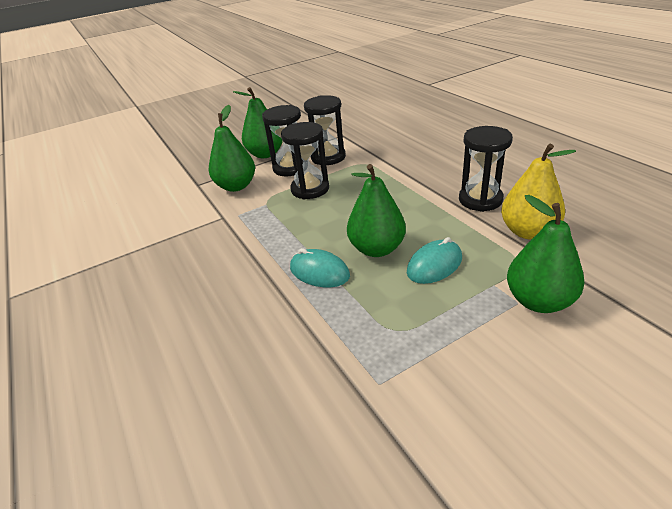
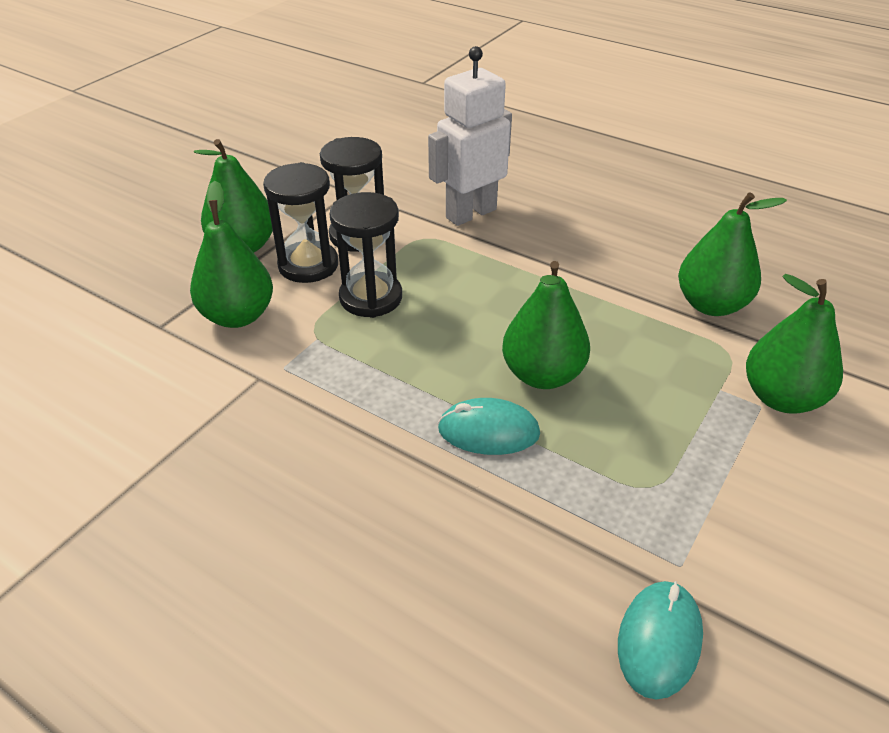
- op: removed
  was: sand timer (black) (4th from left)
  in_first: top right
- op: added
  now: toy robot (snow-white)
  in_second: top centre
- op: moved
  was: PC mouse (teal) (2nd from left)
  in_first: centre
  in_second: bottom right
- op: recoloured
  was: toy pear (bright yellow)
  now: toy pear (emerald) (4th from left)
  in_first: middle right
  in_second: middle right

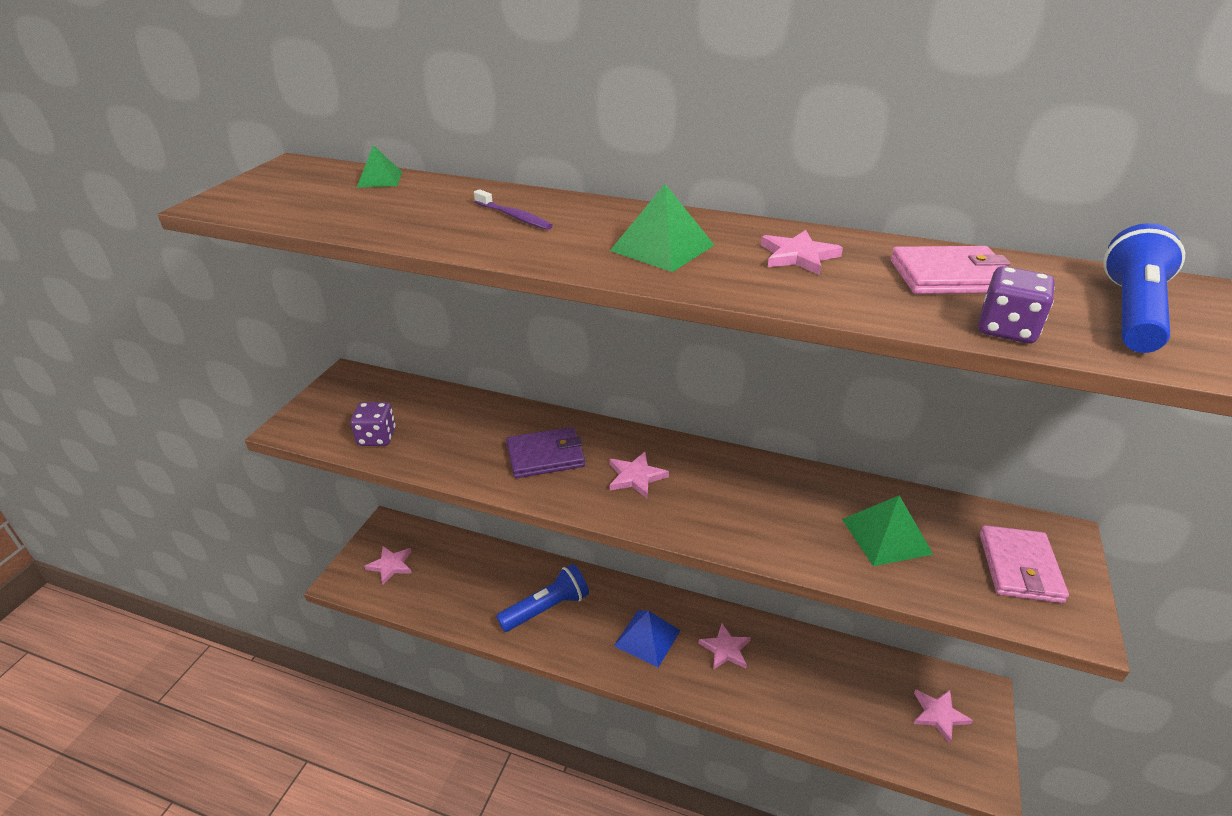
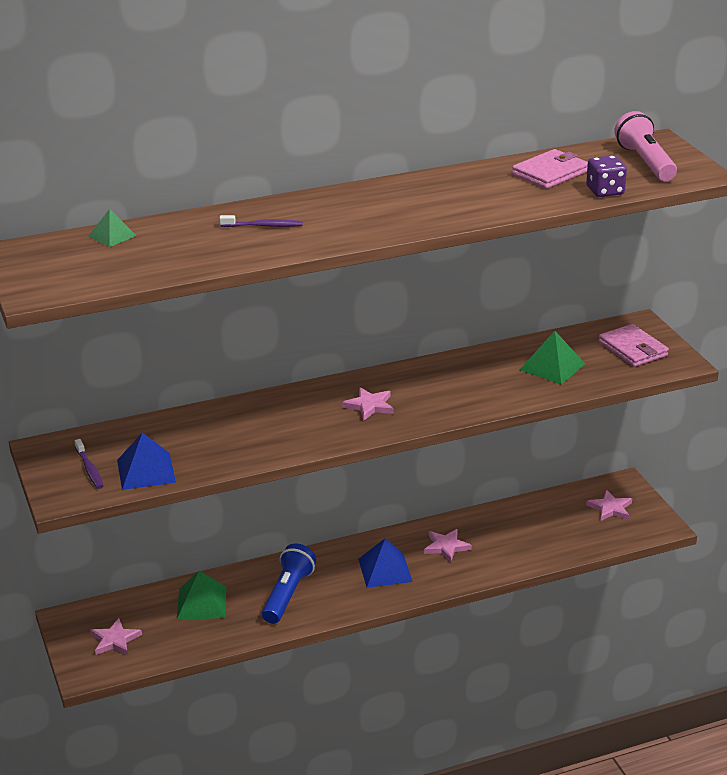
- op: removed
  was: wallet (purple)
  in_first: centre
- op: removed
  was: star (rosy) (4th from left)
  in_first: top centre
- op: added
  now: tooth brush (purple) (1st from left)
  in_second: middle left
- op: moved
  was: pyramid (emerald) (2nd from left)
  in_first: top centre
  in_second: bottom left
- op: replaced
  was: game die (purple) (1st from left)
  now: pyramid (royal blue) (1st from left)
  in_first: middle left
  in_second: middle left
- op: recoloured
  was: flashlight (royal blue) (2nd from left)
  now: flashlight (rosy)
  in_first: middle right
  in_second: top right

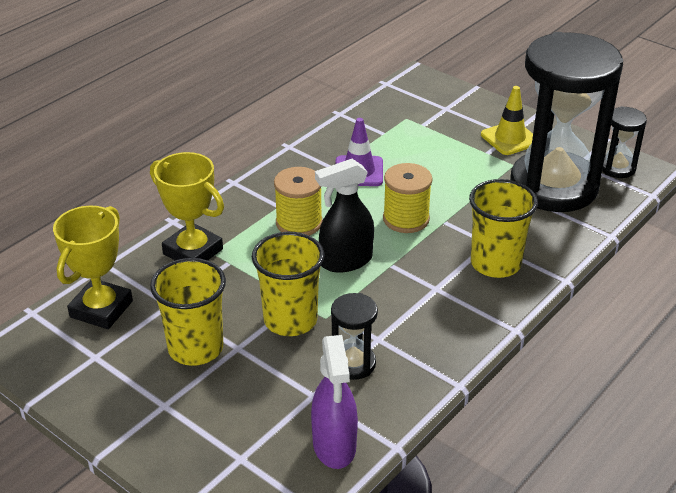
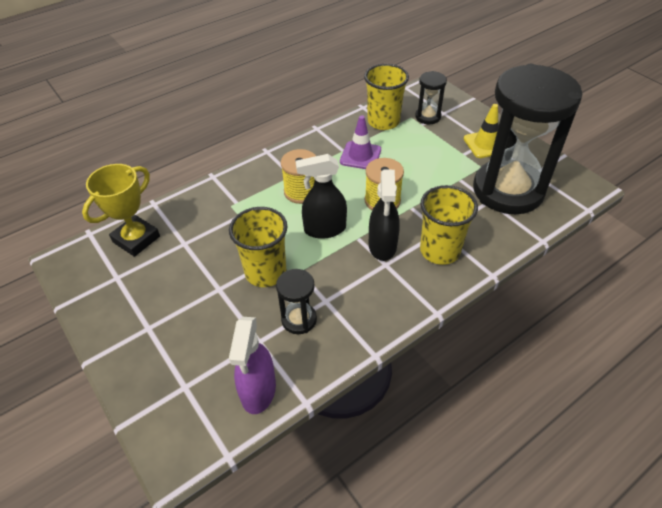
- op: removed
  was: award cup (bright yellow) (2nd from left)
  in_first: middle left
- op: added
  now: sprayer (black) (2nd from left)
  in_second: centre
- op: moved
  was: beaker (bright yellow) (1st from left in the first image)
  now: beaker (bright yellow) (2nd from left)
  in_first: middle left
  in_second: top centre
- op: moved
  was: sand timer (black) (3rd from left in the first image)
  now: sand timer (black) (2nd from left)
  in_first: top right
  in_second: top centre

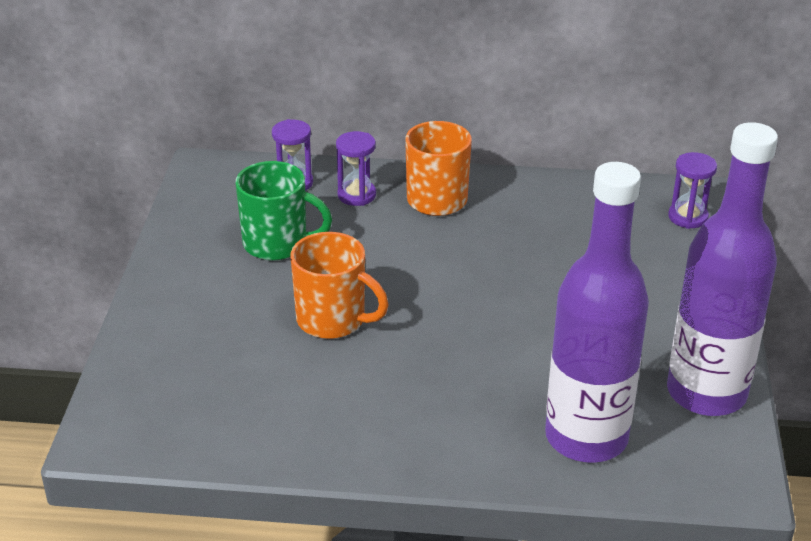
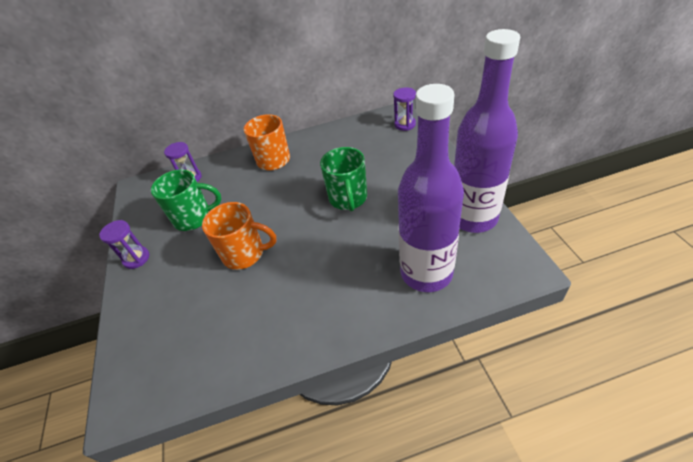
- op: added
  now: tea mug (emerald) (2nd from left)
  in_second: centre
- op: moved
  was: sand timer (purple) (2nd from left in the first image)
  now: sand timer (purple) (1st from left)
  in_first: top centre
  in_second: middle left

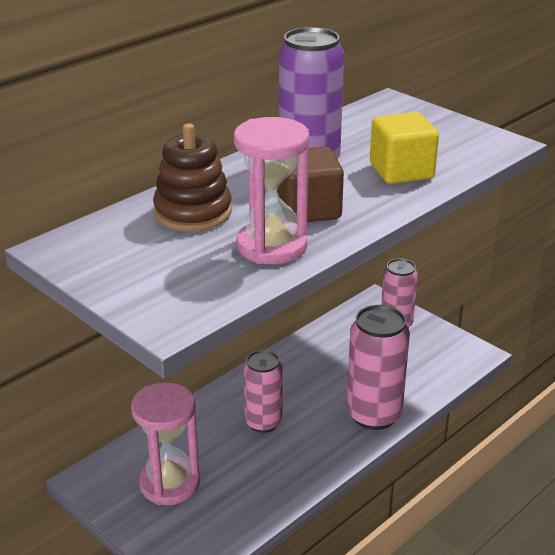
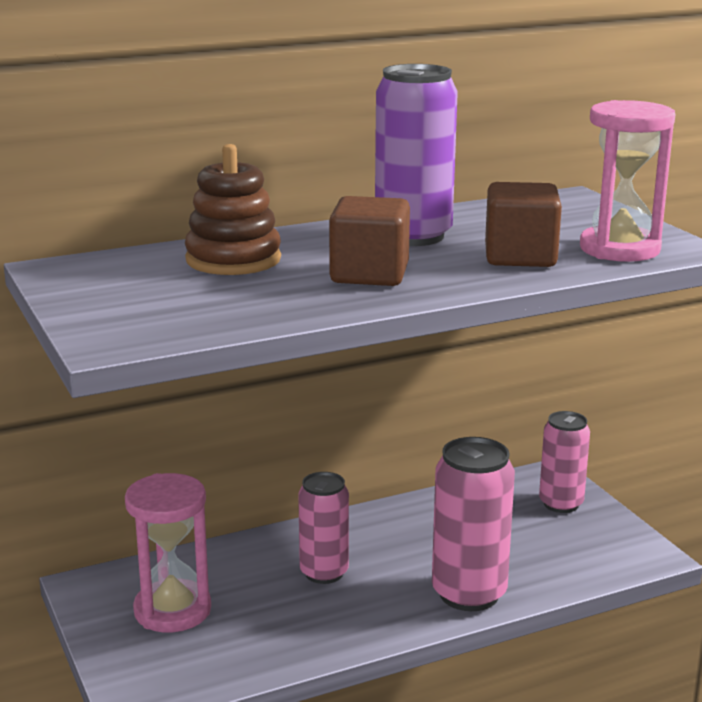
- op: moved
  was: sand timer (rosy) (2nd from left)
  in_first: centre
  in_second: top right
- op: recoloured
  was: cube (bright yellow)
  now: cube (dark brown) (2nd from left)
  in_first: top right
  in_second: top right

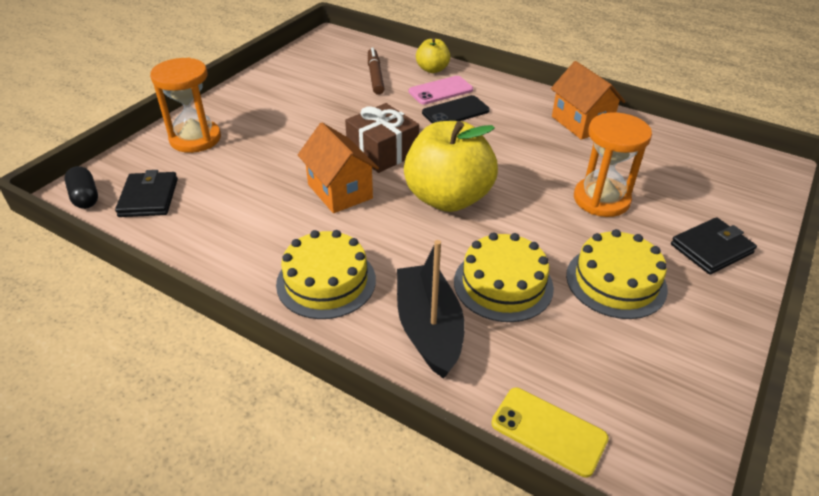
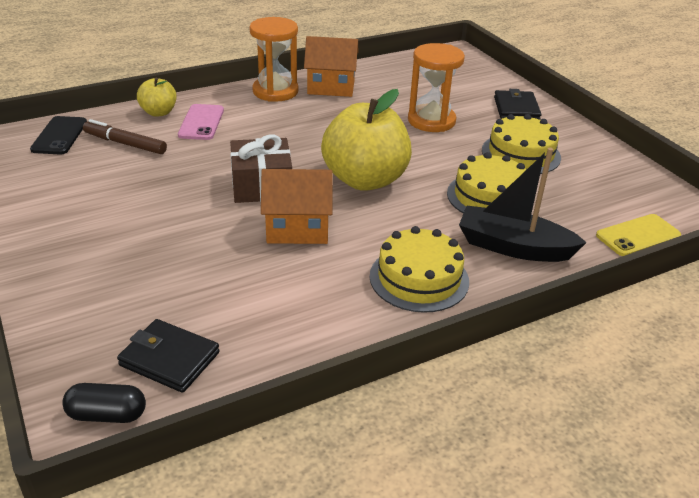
- op: moved
  was: sand timer (orange-coloured) (1st from left)
  in_first: top left
  in_second: top centre
- op: moved
  was: phone (black)
  in_first: top centre
  in_second: top left

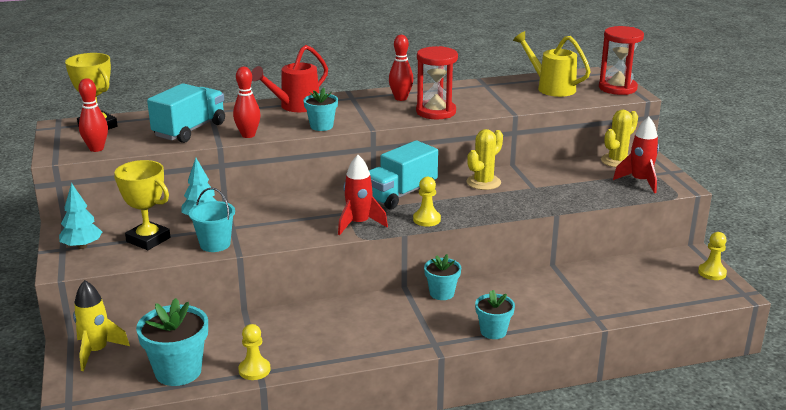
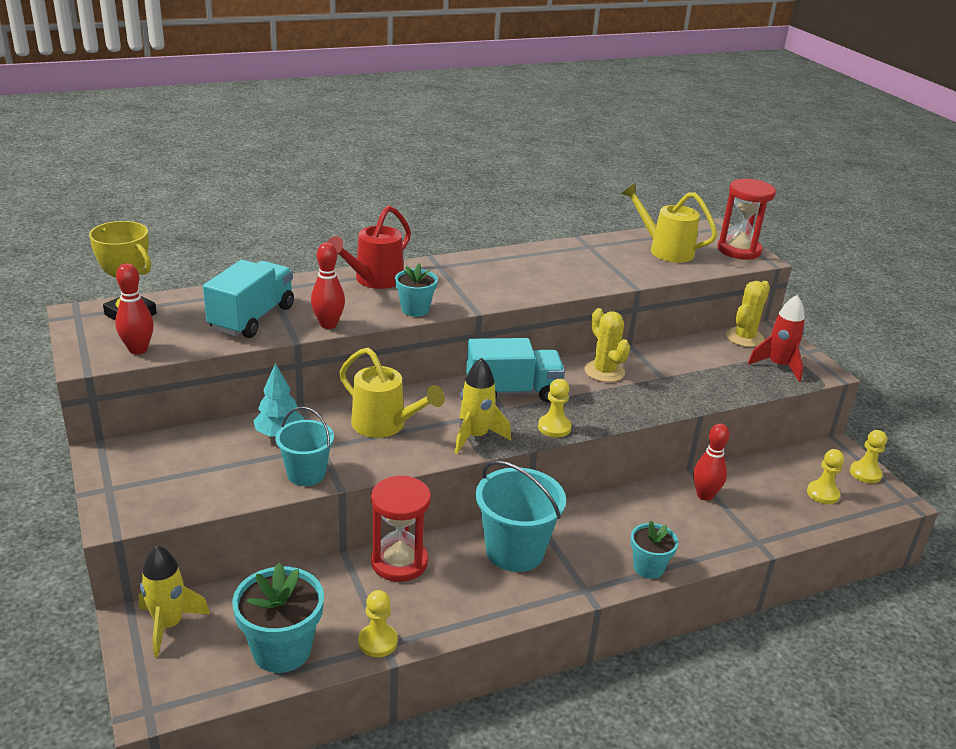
- op: removed
  was: tree (teal) (1st from left)
  in_first: middle left
- op: removed
  was: award cup (bright yellow) (2nd from left)
  in_first: middle left
- op: removed
  was: plant pot (teal) (3rd from left)
  in_first: bottom centre
- op: added
  now: watering can (bright yellow) (1st from left)
  in_second: centre
- op: added
  now: bucket (teal) (2nd from left)
  in_second: bottom centre
- op: added
  now: pawn (bright yellow) (3rd from left)
  in_second: middle right
- op: moved
  was: skittle (red) (3rd from left)
  in_first: top centre
  in_second: middle right
- op: moved
  was: sand timer (red) (1st from left)
  in_first: top centre
  in_second: bottom centre
- op: recoloured
  was: spaceship (red) (1st from left)
  now: spaceship (bright yellow) (2nd from left)
  in_first: centre
  in_second: centre
- op: turned
  was: truck (teal) (2nd from left)
  in_first: centre
  in_second: centre
  clockwise: -135
- op: turned
  was: prickly plant (bright yellow) (1st from left)
  in_first: centre
  in_second: centre
  clockwise: -60

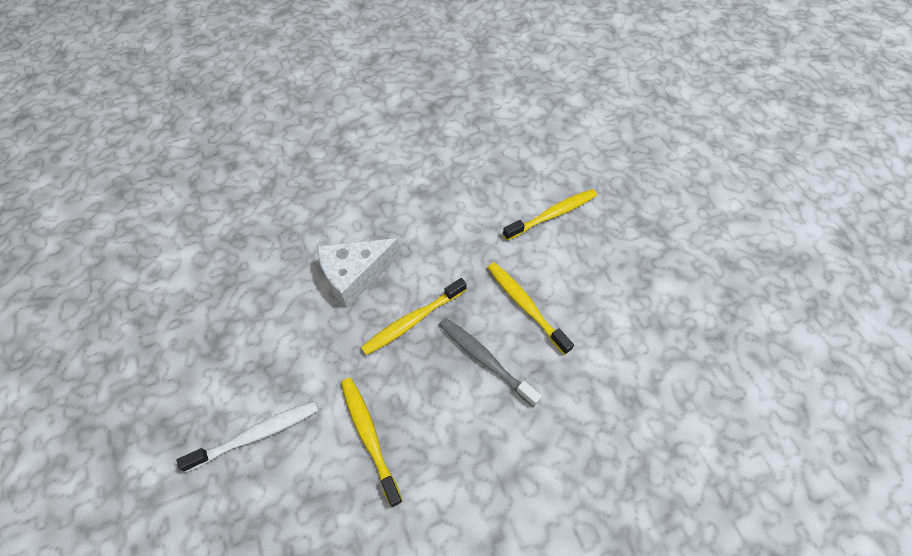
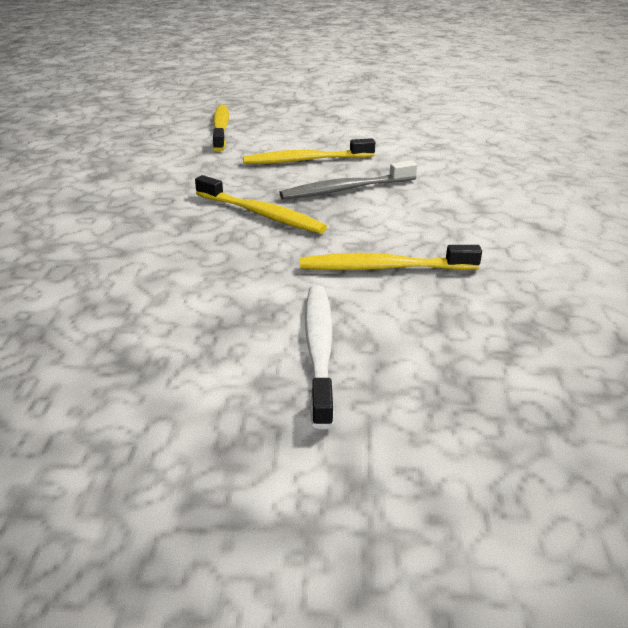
- op: removed
  was: cheese wedge (snow-white)
  in_first: centre
- op: turned
  was: tooth brush (bright yellow) (2nd from left)
  in_first: centre
  in_second: top centre
  clockwise: -45

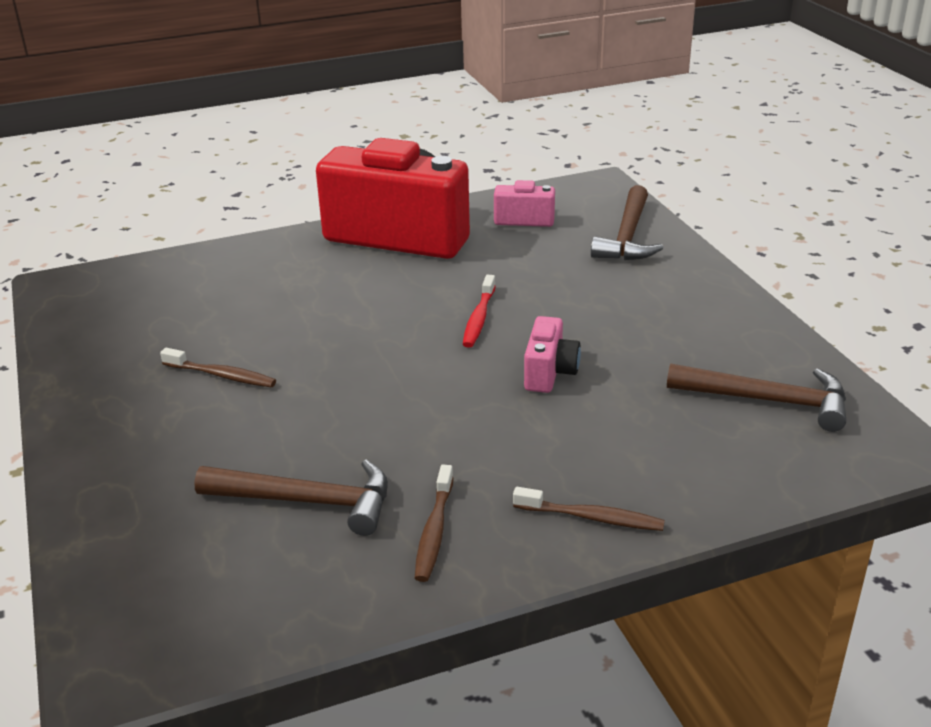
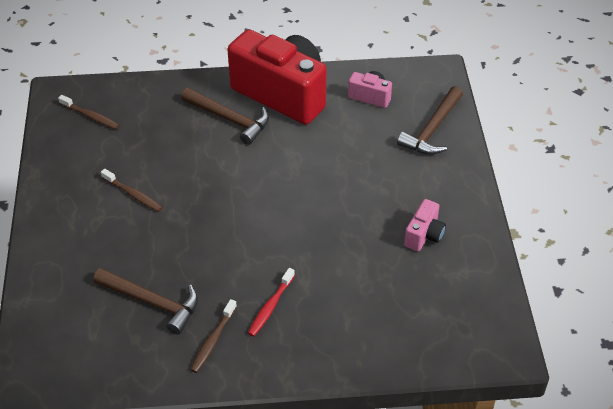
- op: moved
  was: tooth brush (red)
  in_first: centre
  in_second: bottom centre
- op: moved
  was: tooth brush (dark brown) (3rd from left in the first image)
  now: tooth brush (dark brown) (1st from left)
  in_first: bottom centre
  in_second: top left
- op: moved
  was: camera (rosy) (2nd from left)
  in_first: centre
  in_second: middle right
- op: moved
  was: hammer (dark brown) (3rd from left in the first image)
  now: hammer (dark brown) (2nd from left)
  in_first: middle right
  in_second: top centre

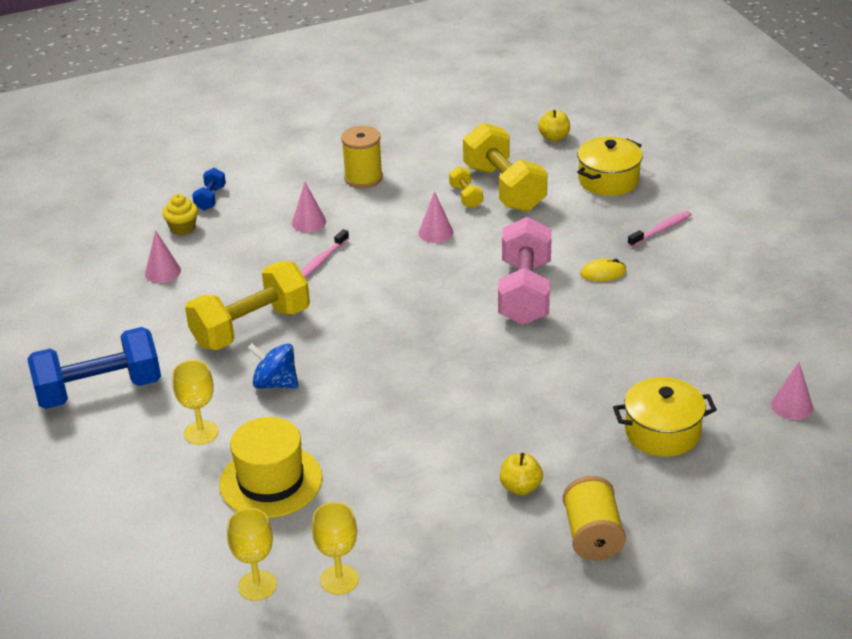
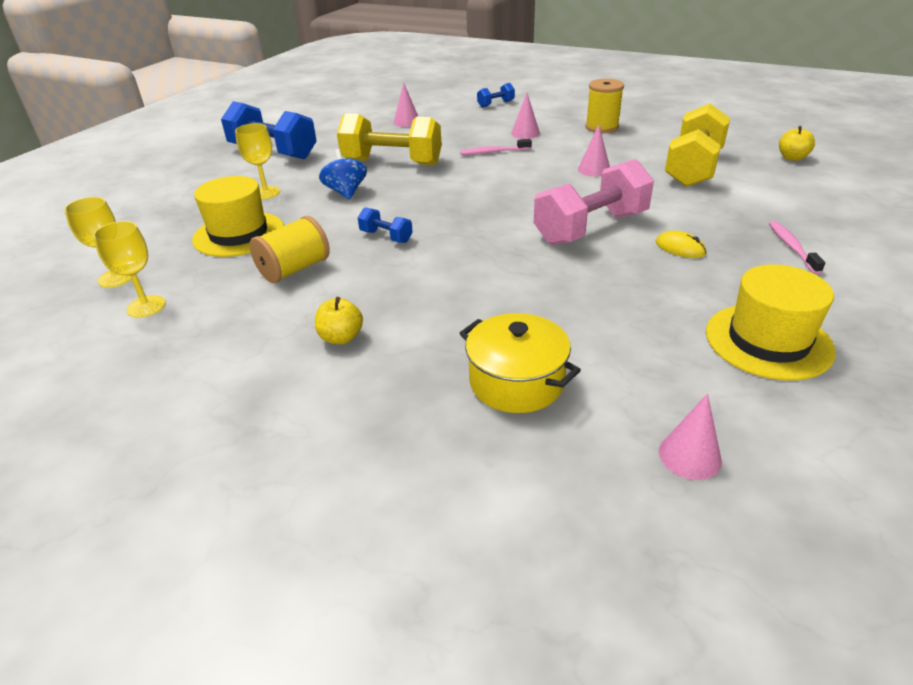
- op: removed
  was: fairy cake (bright yellow)
  in_first: middle left
- op: removed
  was: dumbbell (bright yellow) (2nd from left)
  in_first: top centre
- op: removed
  was: stockpot (bright yellow) (1st from left)
  in_first: top right
- op: added
  now: dumbbell (royal blue) (2nd from left)
  in_second: top centre
- op: added
  now: hat (bright yellow) (2nd from left)
  in_second: middle right
- op: moved
  was: bobbin (bright yellow) (2nd from left in the first image)
  now: bobbin (bright yellow) (1st from left)
  in_first: bottom right
  in_second: middle left
- op: turned
  was: tooth brush (rosy) (2nd from left)
  in_first: middle right
  in_second: middle right
  clockwise: -105

